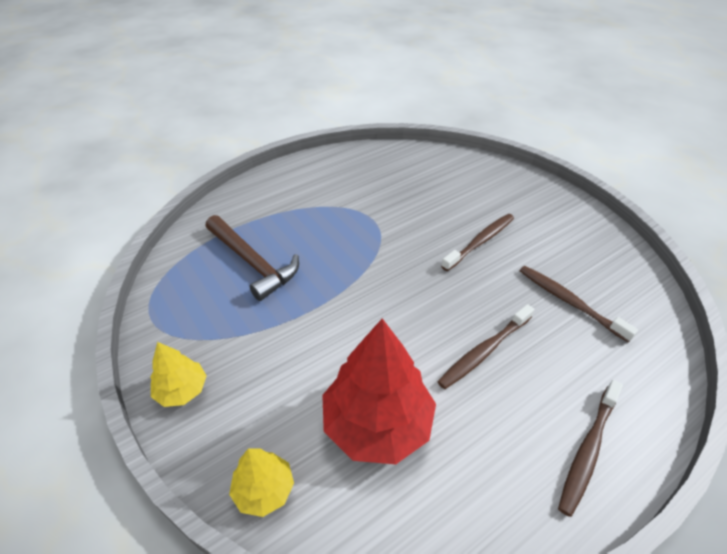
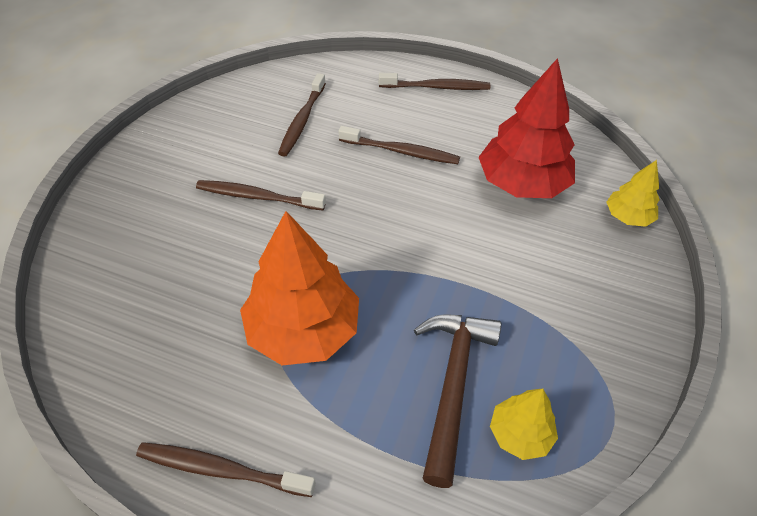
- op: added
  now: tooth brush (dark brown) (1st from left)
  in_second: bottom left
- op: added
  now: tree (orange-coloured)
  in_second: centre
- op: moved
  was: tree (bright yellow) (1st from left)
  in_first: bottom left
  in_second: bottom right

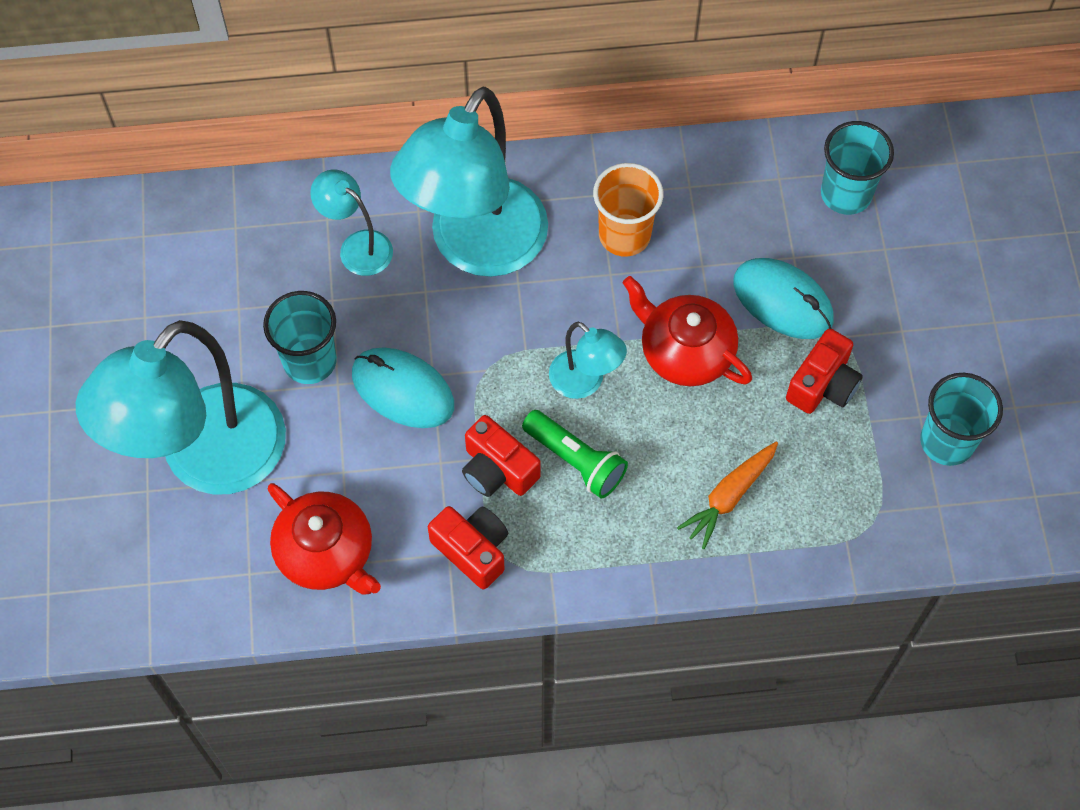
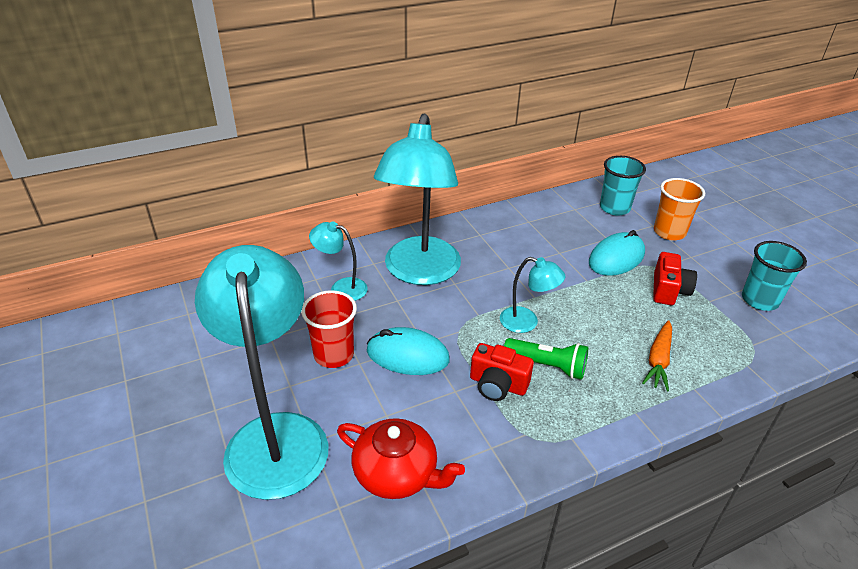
- op: removed
  was: camera (red) (1st from left)
  in_first: bottom centre
- op: removed
  was: tea pot (red) (2nd from left)
  in_first: centre
- op: moved
  was: beaker (orange-coloured)
  in_first: top centre
  in_second: middle right
- op: recoloured
  was: beaker (teal) (1st from left)
  now: beaker (red)
  in_first: middle left
  in_second: centre
- op: turned
  was: lamp (teal) (1st from left)
  in_first: middle left
  in_second: middle left
  clockwise: 150
- op: turned
  was: PC mouse (teal) (2nd from left)
  in_first: middle right
  in_second: middle right
  clockwise: -60

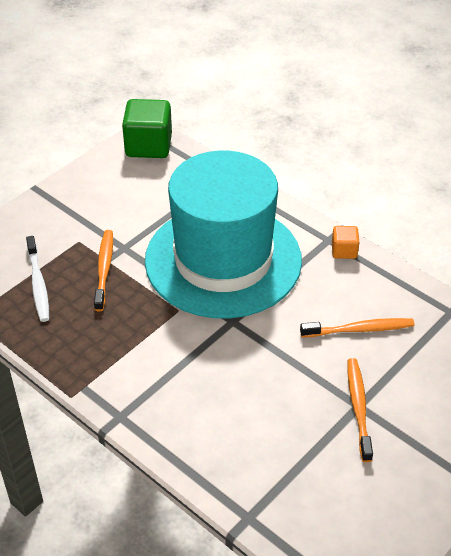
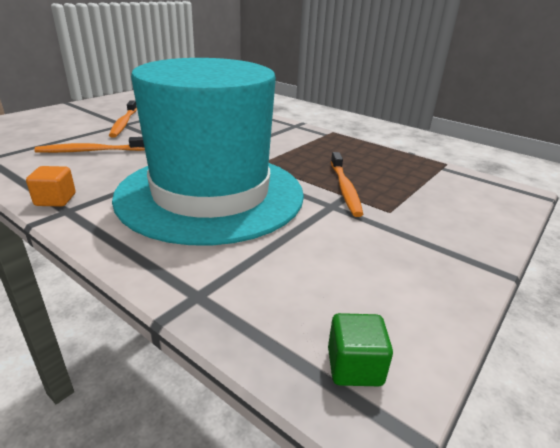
- op: removed
  was: tooth brush (snow-white)
  in_first: middle left
- op: resized
  was: cube (emerald)
  in_first: top left
  in_second: bottom centre
  ratio: 0.51

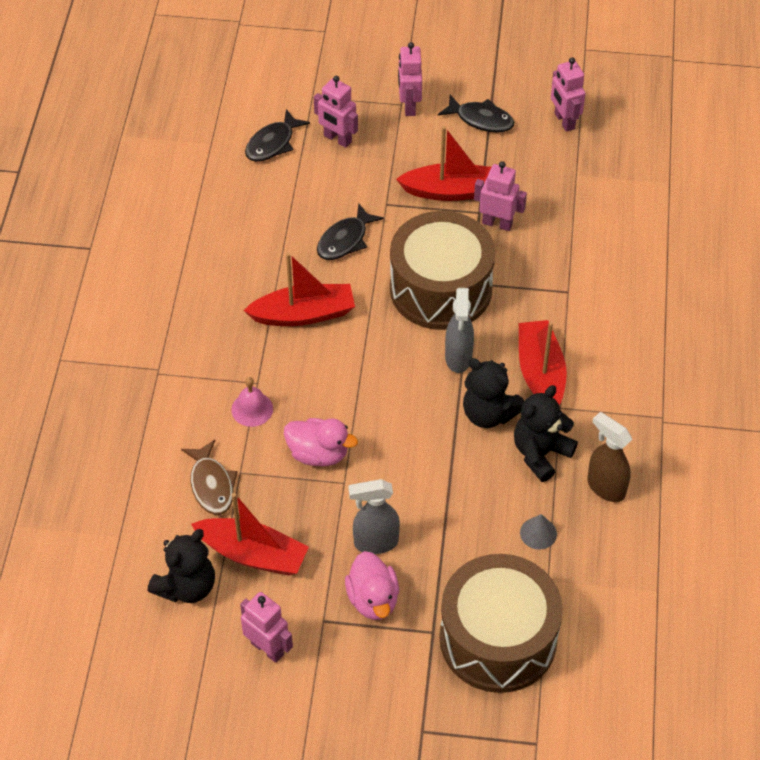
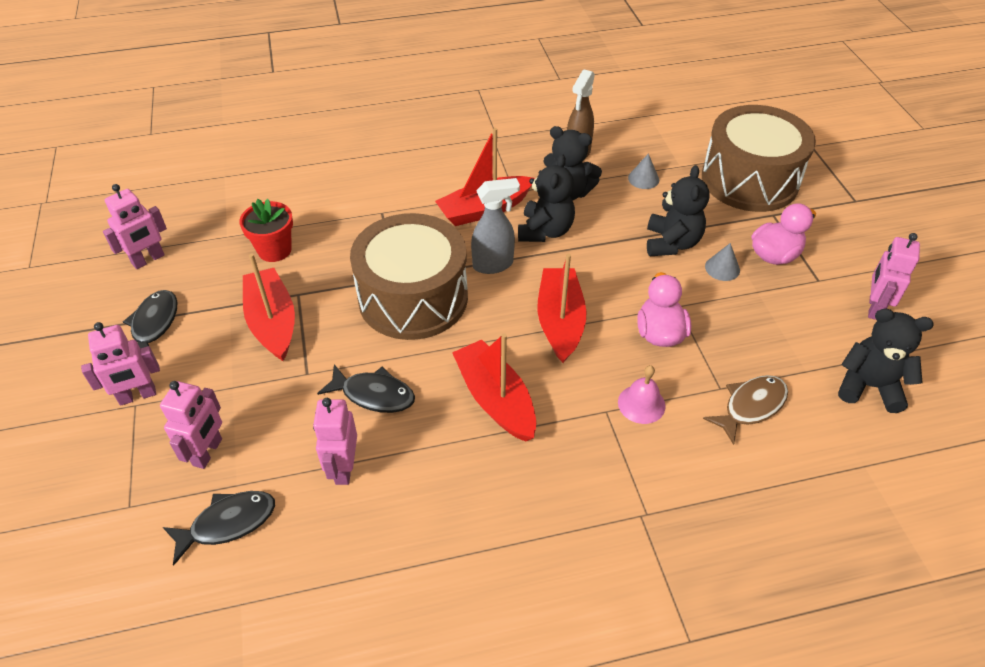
- op: added
  now: plant pot (red)
  in_second: middle left
- op: added
  now: teddy (black) (3rd from left)
  in_second: top right
- op: moved
  was: toy boat (red) (1st from left in the first image)
  now: toy boat (red) (4th from left)
  in_first: bottom left
  in_second: centre
- op: moved
  was: toy robot (rosy) (4th from left)
  in_first: top centre
  in_second: centre
- op: replaced
  was: sprayer (gray) (1st from left)
  now: solid cone (gray) (2nd from left)
  in_first: bottom centre
  in_second: middle right
- op: turned
  was: toy fish (black) (1st from left in the first image)
  in_first: top centre
  in_second: bottom left
  clockwise: -45

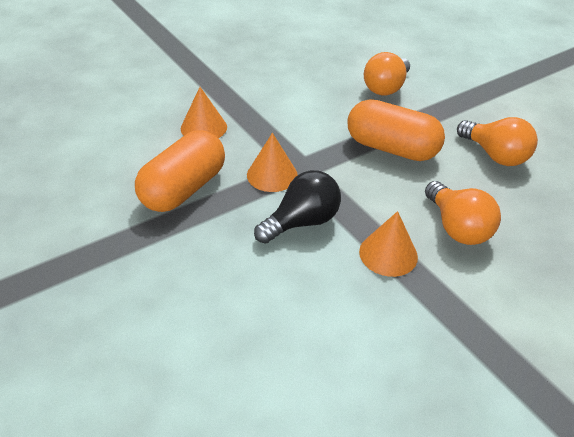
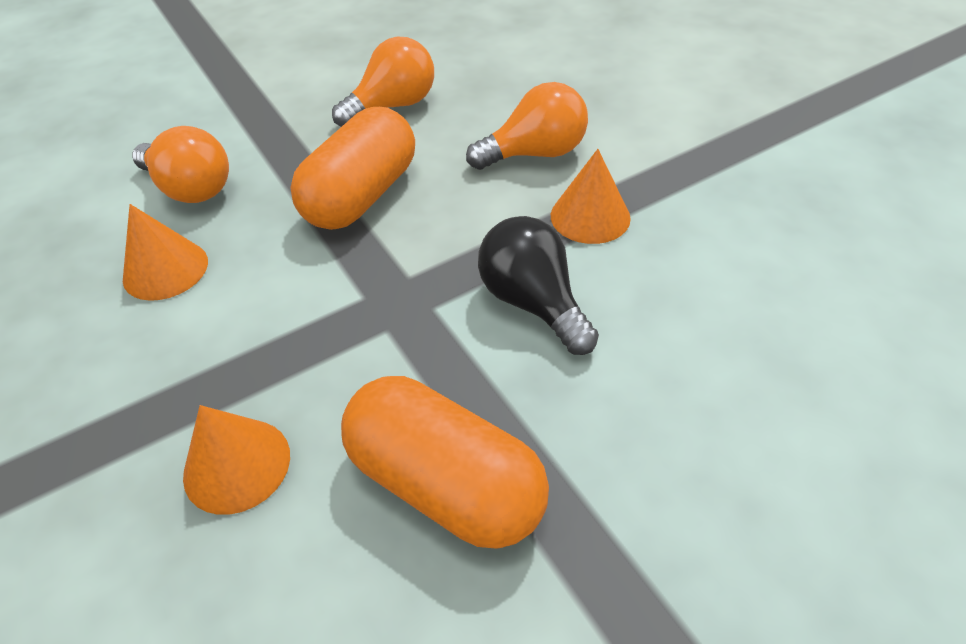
- op: moved
  was: solid cone (orange-coloured) (2nd from left in the first image)
  now: solid cone (orange-coloured) (1st from left)
  in_first: centre
  in_second: middle left

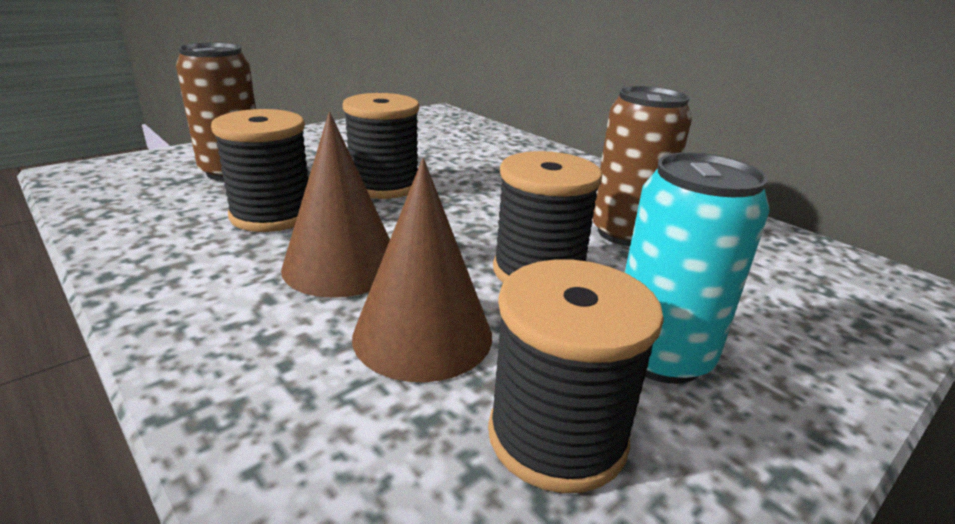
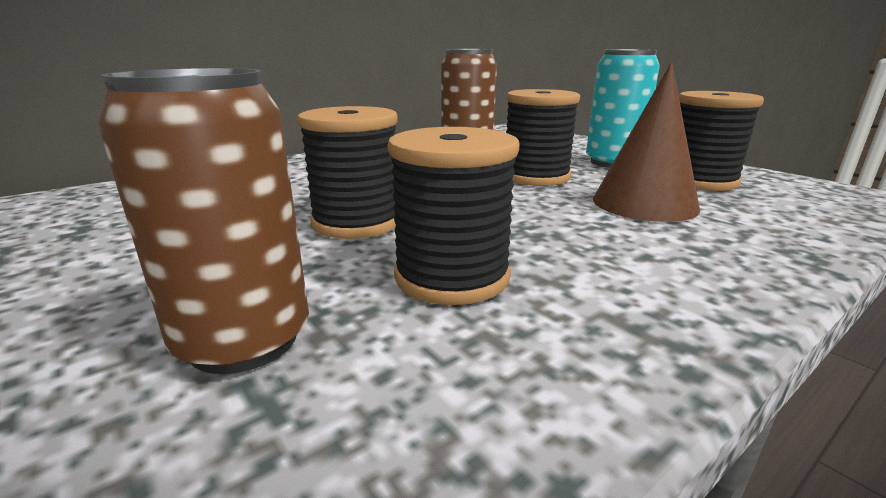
- op: removed
  was: solid cone (dark brown) (1st from left)
  in_first: centre

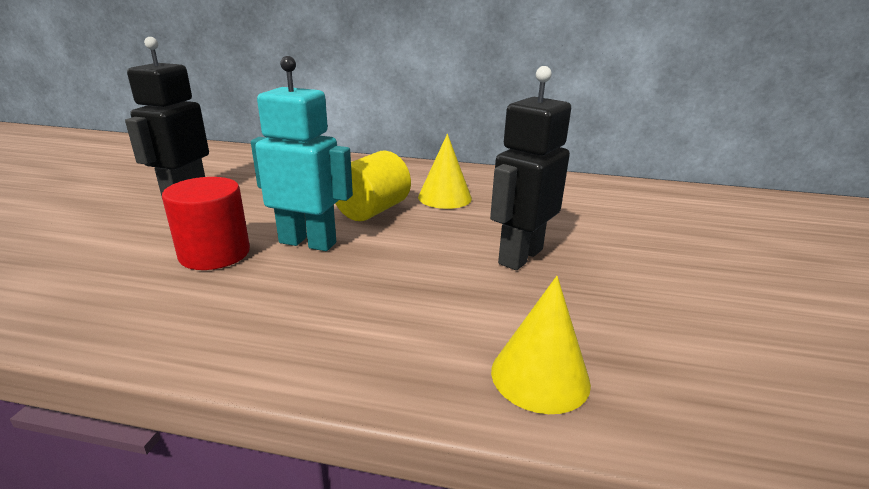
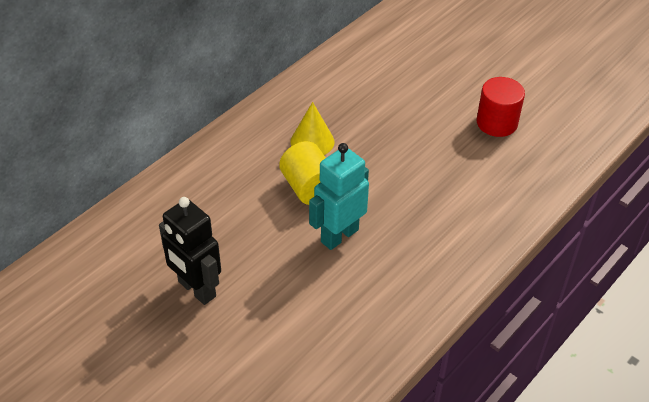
- op: removed
  was: toy robot (black) (2nd from left)
  in_first: centre
- op: removed
  was: solid cone (bright yellow) (2nd from left)
  in_first: bottom centre
- op: moved
  was: solid cylinder (red)
  in_first: middle left
  in_second: top right

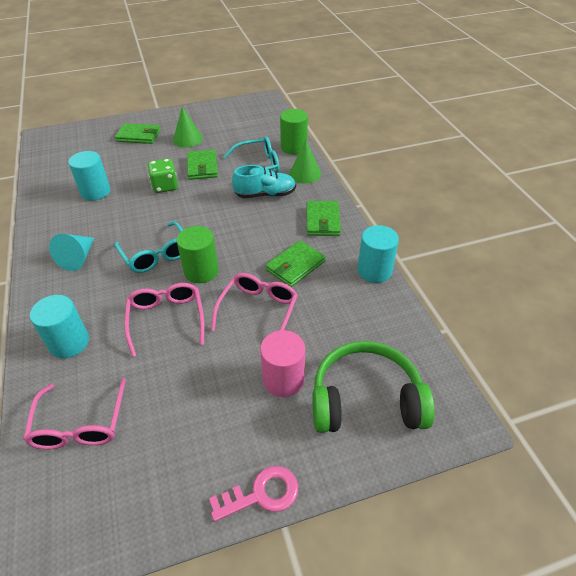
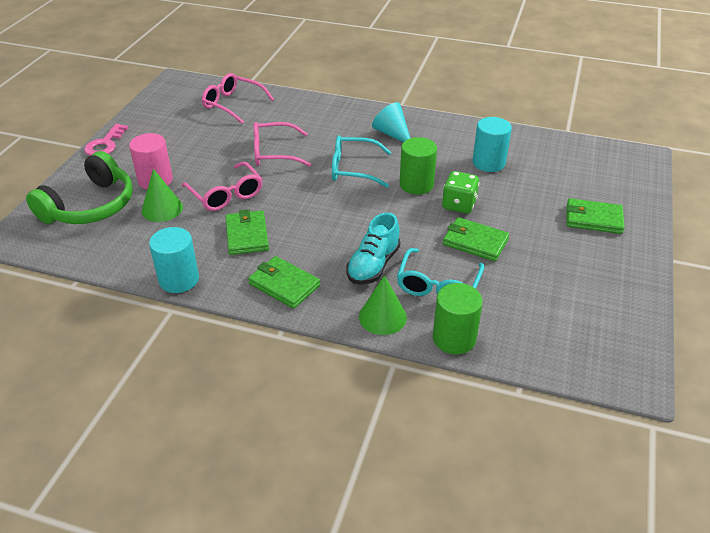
- op: removed
  was: solid cylinder (teal) (1st from left)
  in_first: middle left
- op: moved
  was: solid cone (emerald) (1st from left)
  in_first: top left
  in_second: middle left
- op: moved
  was: solid cylinder (emerald) (1st from left)
  in_first: centre
  in_second: top centre
- op: turned
  was: wallet (emerald) (1st from left in the first image)
  in_first: top left
  in_second: middle right
  clockwise: 60
- op: turned
  was: eyeglasses (rosy) (2nd from left in the first image)
  in_first: middle left
  in_second: top centre
  clockwise: 150

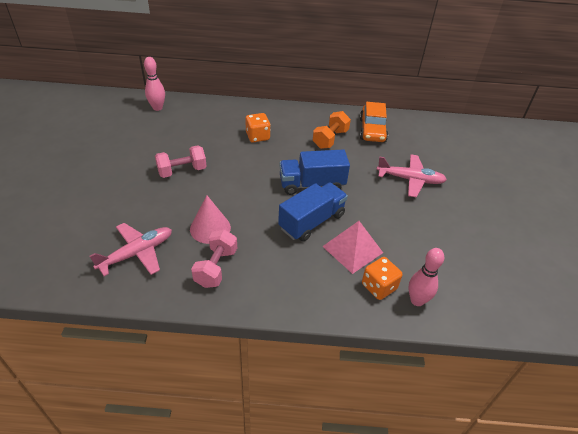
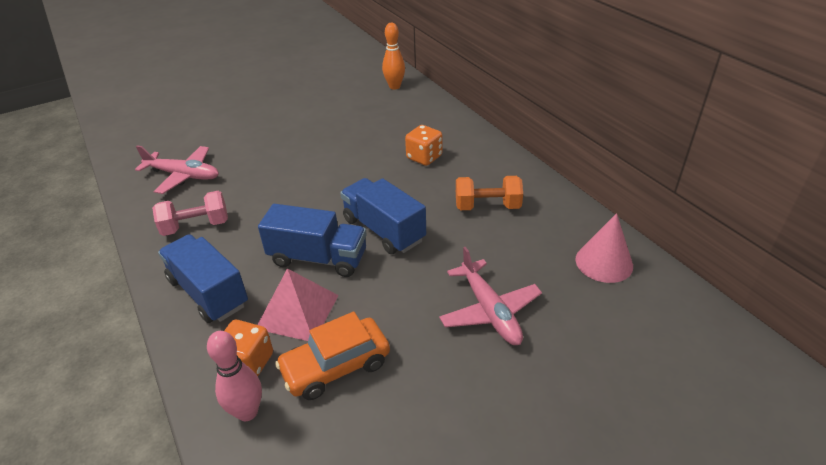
- op: removed
  was: dumbbell (rosy) (1st from left)
  in_first: middle left
- op: added
  now: truck (royal blue) (1st from left)
  in_second: middle left
- op: moved
  was: solid cone (rosy)
  in_first: centre
  in_second: middle right
- op: moved
  was: toy car (orange-coloured)
  in_first: top centre
  in_second: bottom centre
- op: recoloured
  was: skittle (rosy) (1st from left)
  now: skittle (orange-coloured)
  in_first: top left
  in_second: top centre

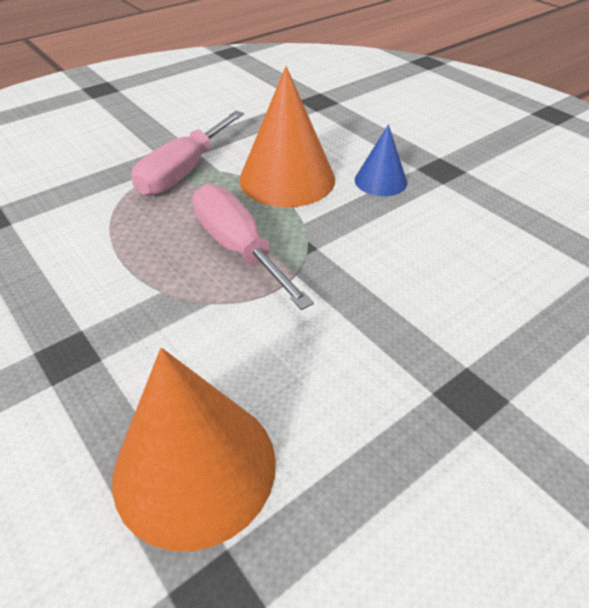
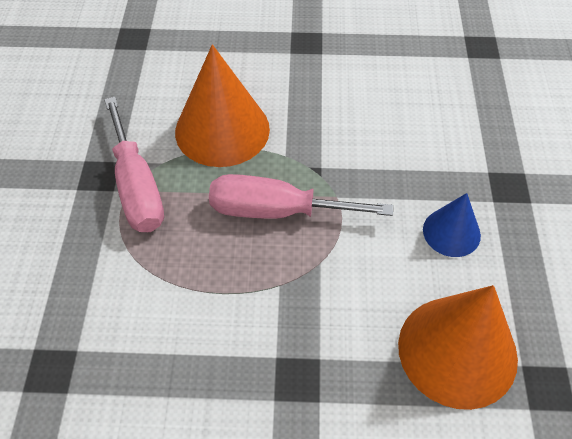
- op: moved
  was: solid cone (royal blue)
  in_first: top centre
  in_second: middle right

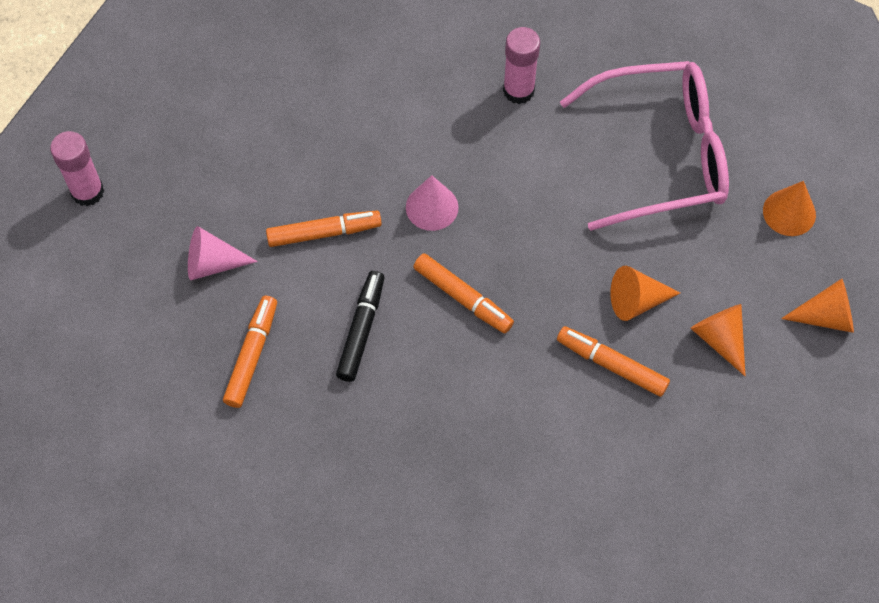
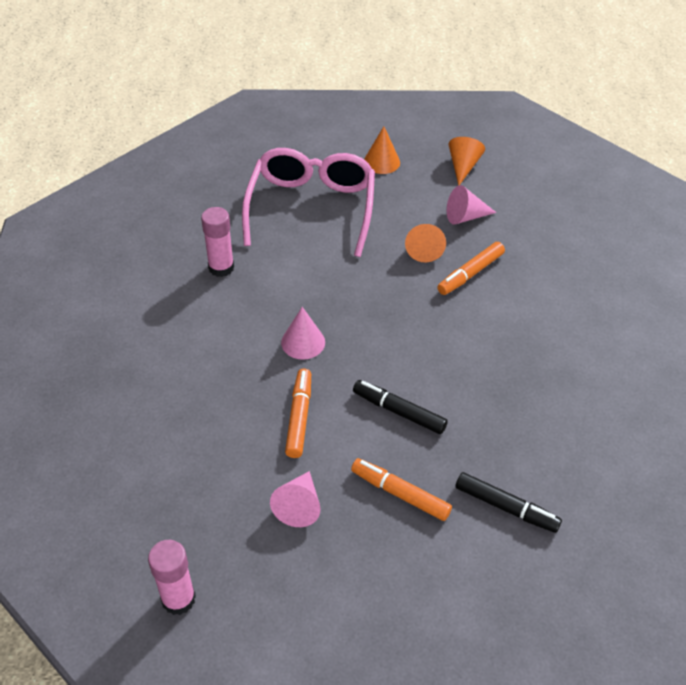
- op: removed
  was: marker pen (orange-coloured) (3rd from left)
  in_first: centre
- op: added
  now: marker pen (black) (2nd from left)
  in_second: bottom right
- op: recoloured
  was: solid cone (orange-coloured) (2nd from left)
  now: solid cone (rosy) (3rd from left)
  in_first: middle right
  in_second: top right

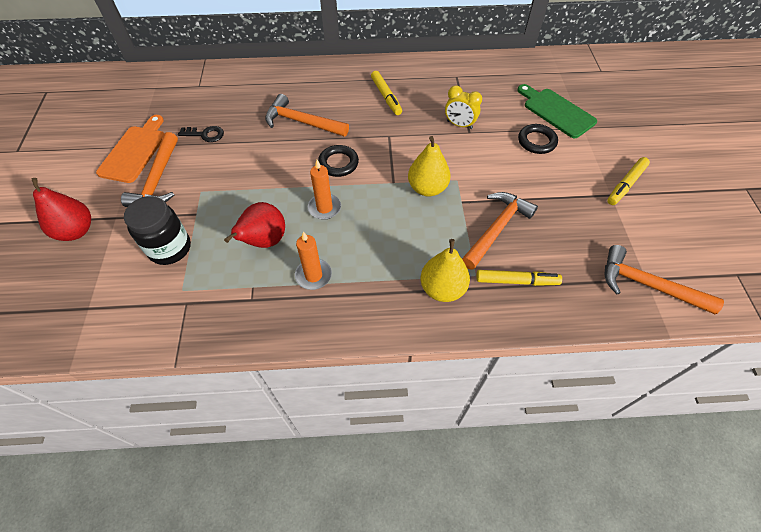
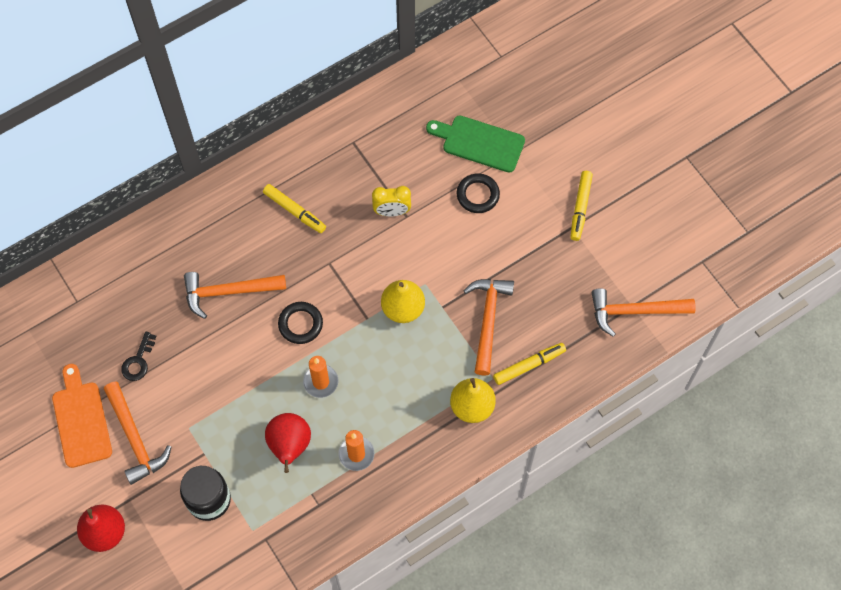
- op: turned
  was: key (black)
  in_first: top left
  in_second: middle left
  clockwise: 135

